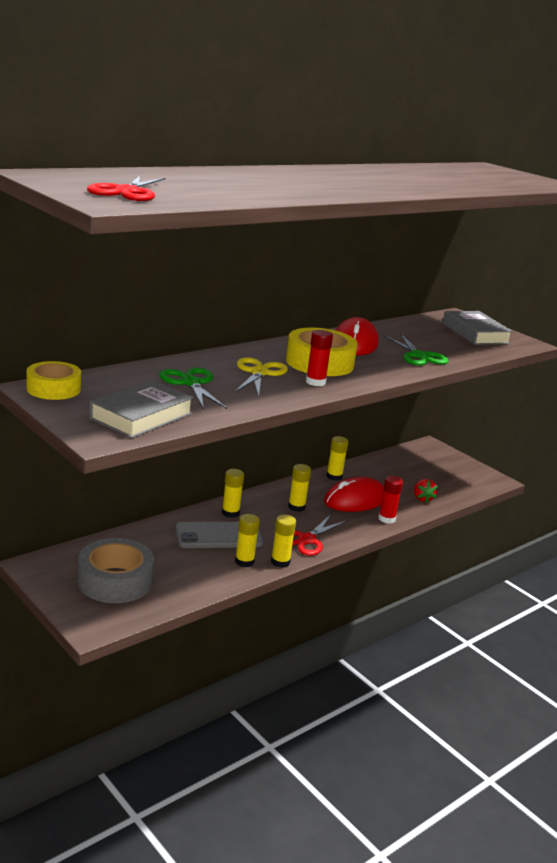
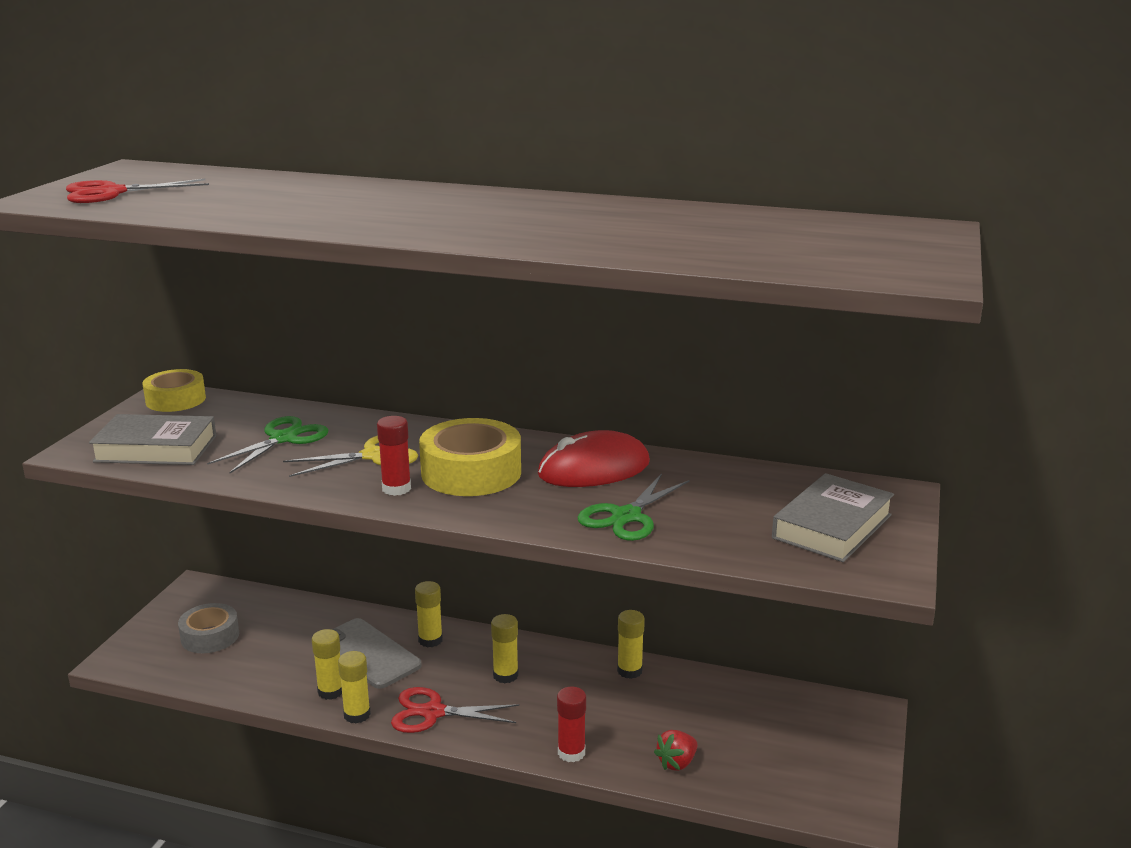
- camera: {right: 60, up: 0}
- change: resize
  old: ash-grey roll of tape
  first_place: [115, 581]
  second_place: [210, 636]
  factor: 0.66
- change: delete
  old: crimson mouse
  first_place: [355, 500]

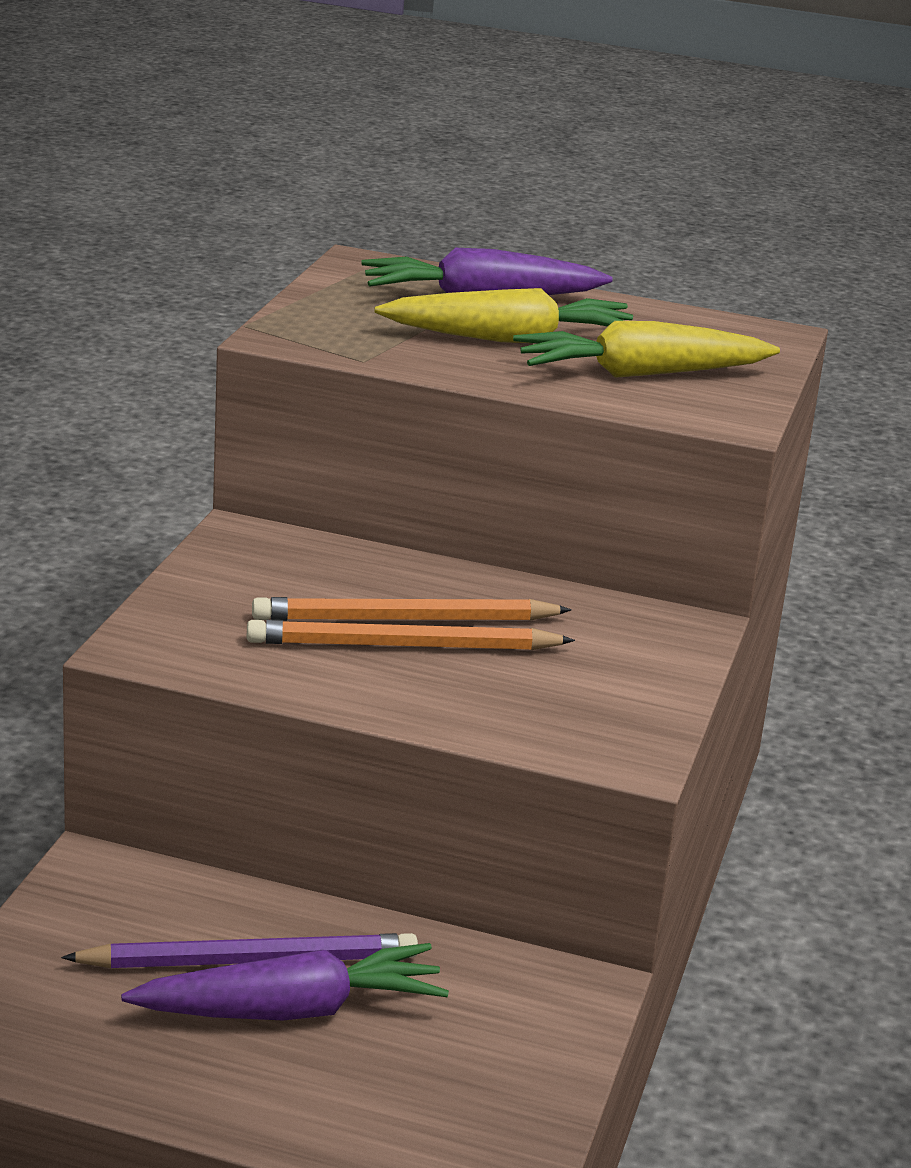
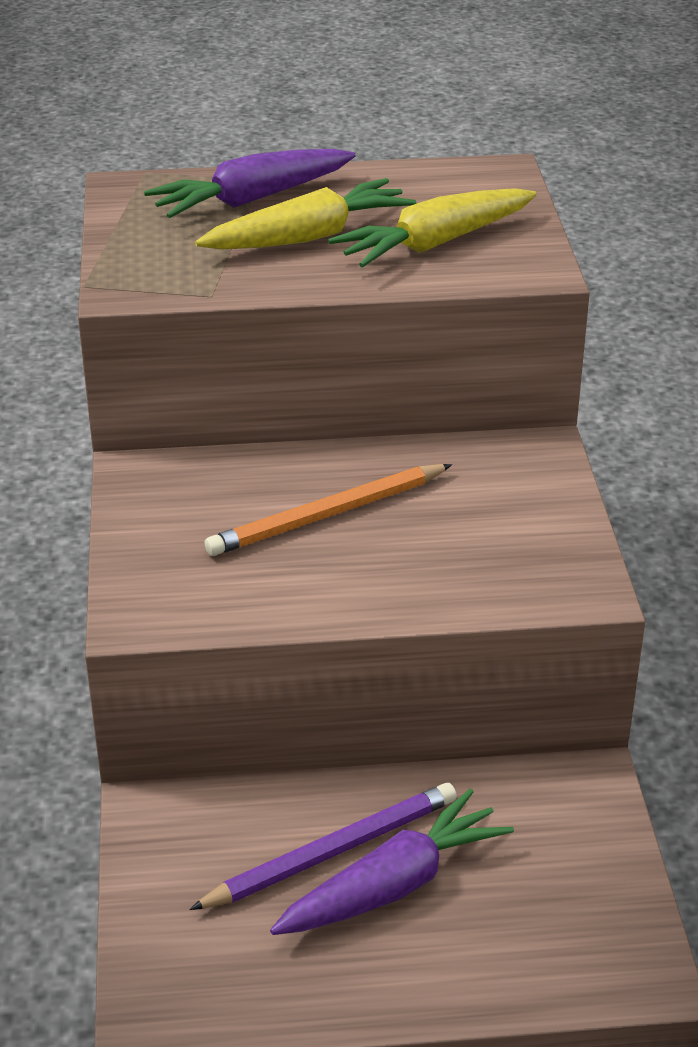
- camera: {right: -20, up: 10}
- change: delete
  old: bright orange lead pencil
  first_place: [403, 646]

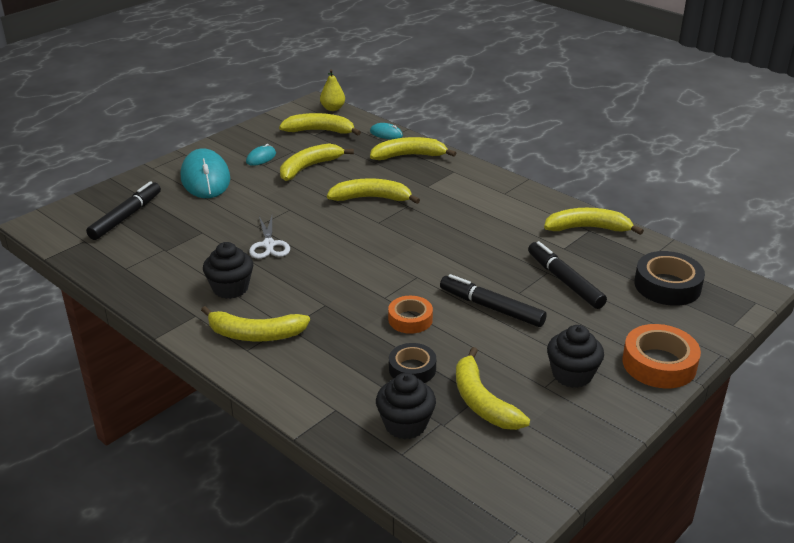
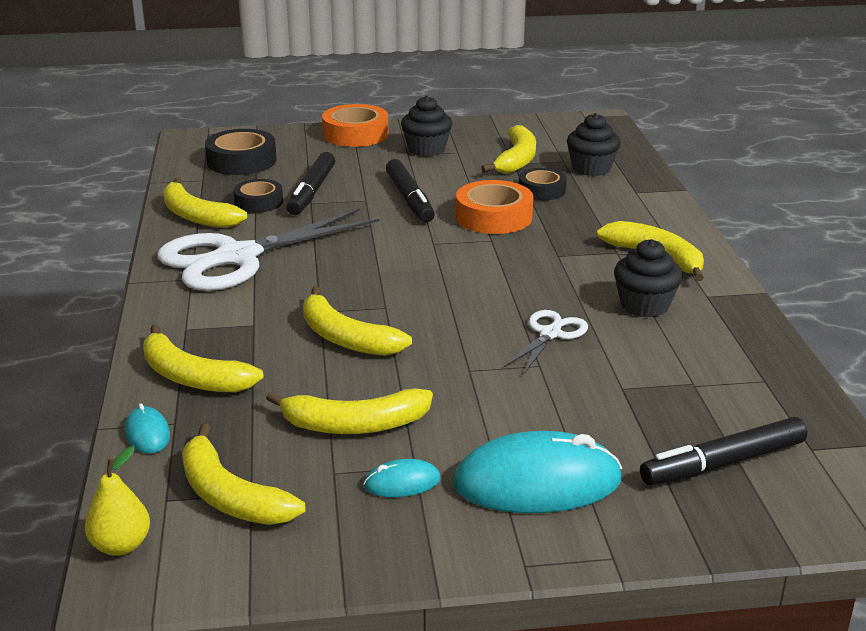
- camera: {right: -140, up: -5}
- change: rotate
  old: turquoise mouse
  first_place: [205, 178]
  second_place: [537, 482]
  degrees: 60
- change: resize
  old: bright orange roll of tape
  first_place: [410, 319]
  second_place: [493, 217]
  factor: 1.55
- change: insert
  new: white pair of scissors
  second_place: [237, 257]
- change: insert
  new: jet-black roll of tape
  second_place: [259, 202]

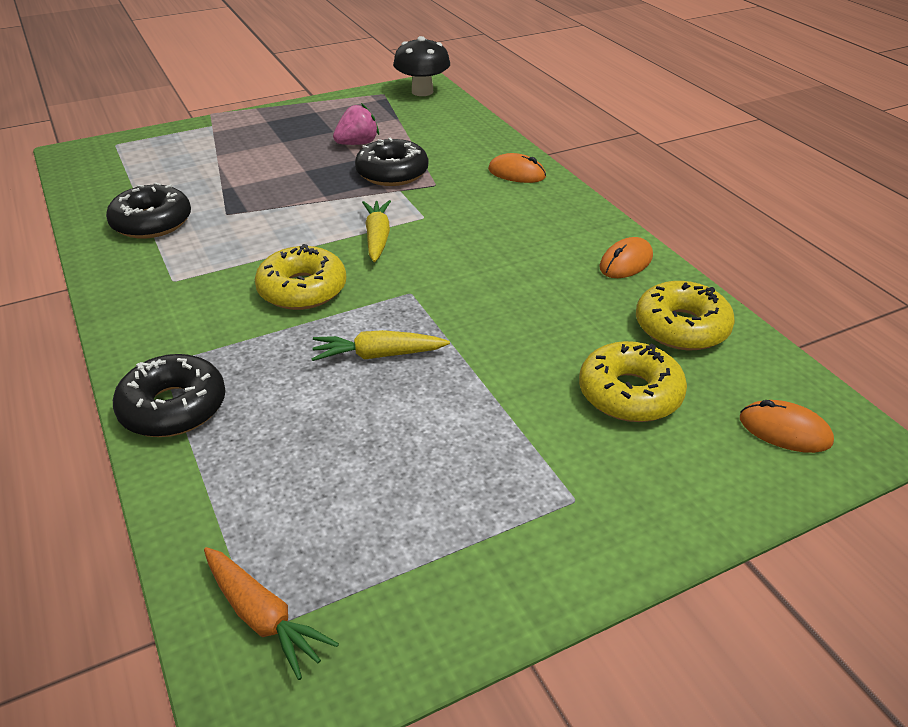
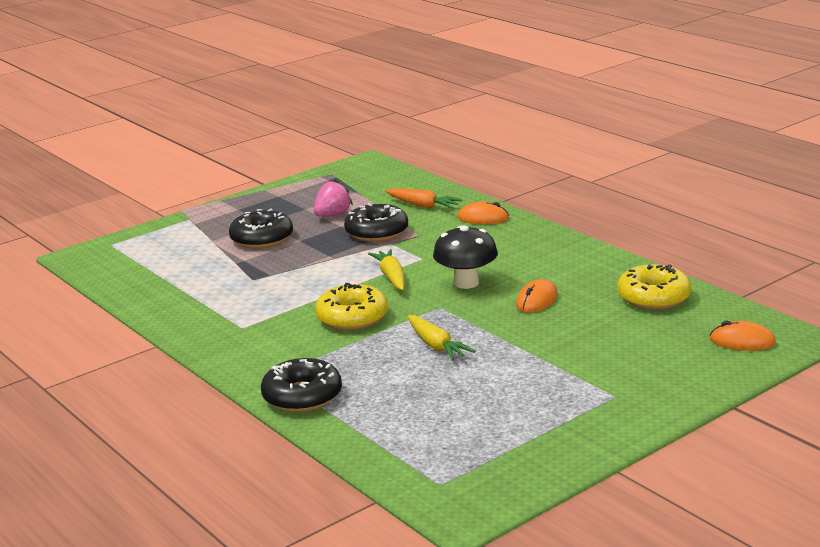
- camera: {right: -10, up: -15}
- change: move
  old: jet-black donut
  first_place: [152, 222]
  second_place: [262, 238]
- change: move
  old: bright orange root vegetable
  first_place: [263, 617]
  second_place: [423, 206]
- change: rotate
  old: golden root vegetable
  first_place: [378, 355]
  second_place: [436, 346]
  degrees: -105
- change: move
  old: jet-black mushroom
  first_place: [422, 92]
  second_place: [466, 283]
- change: delete
  old: golden donut
  first_place: [630, 393]
- change: move
  old: bright orange mouse
  first_place: [626, 262]
  second_place: [536, 300]

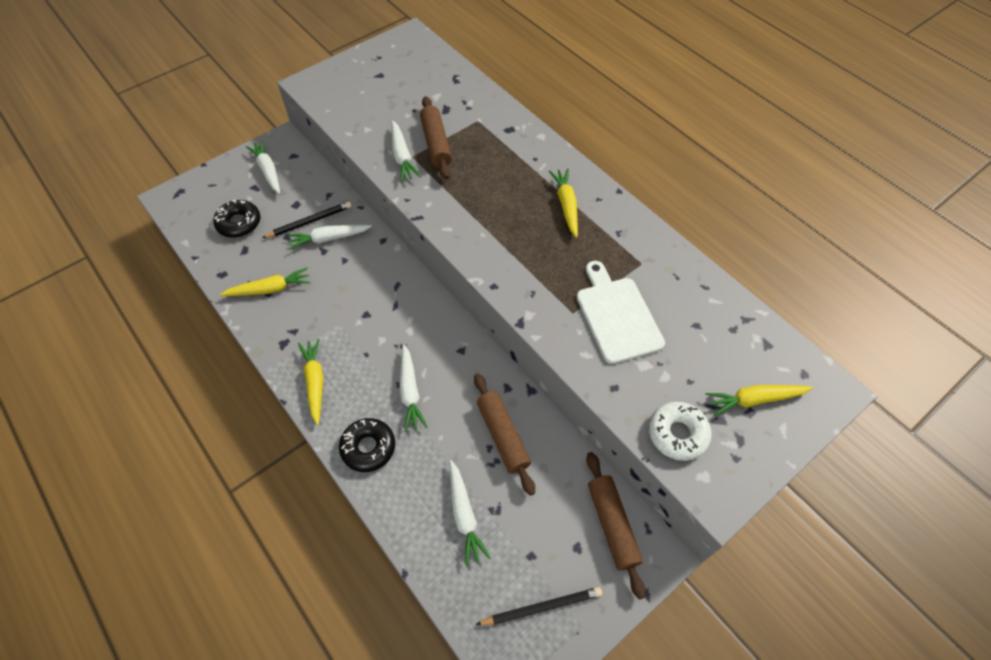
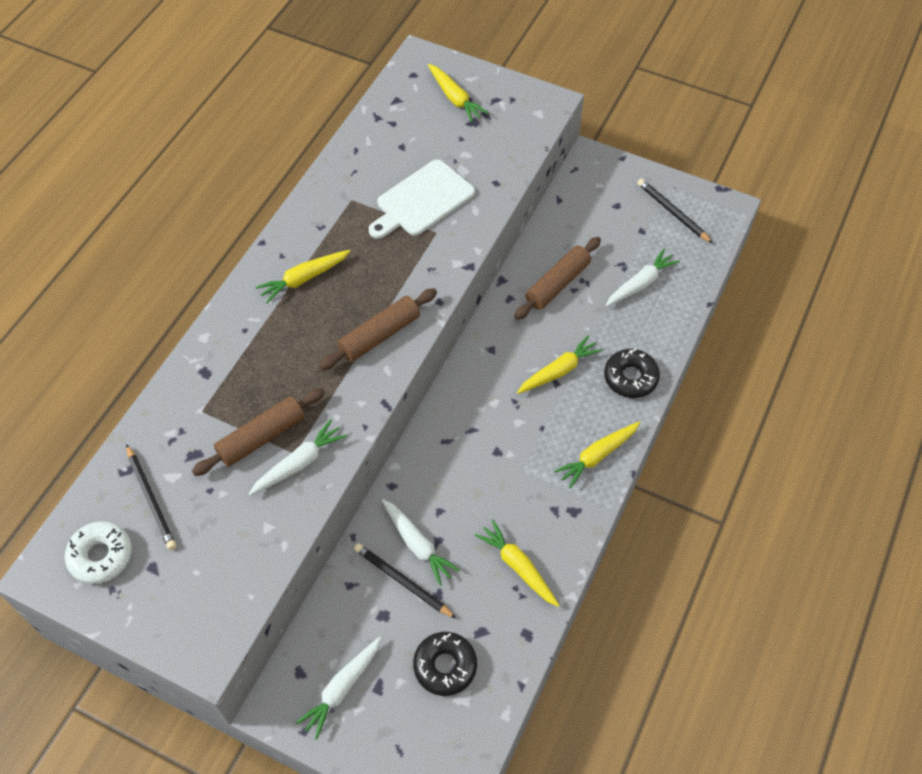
- camera: {right: -115, up: 0}
- change: recolor
  old: white root vegetable
  new: golden root vegetable
  first_place: [410, 392]
  second_place: [559, 371]
- change: move
  old: dark brown dough roller
  first_place: [612, 525]
  second_place: [379, 335]
- change: move
  old: white donut
  first_place: [677, 434]
  second_place: [101, 556]
- change: insert
  new: jet-black lead pencil
  second_place: [151, 499]

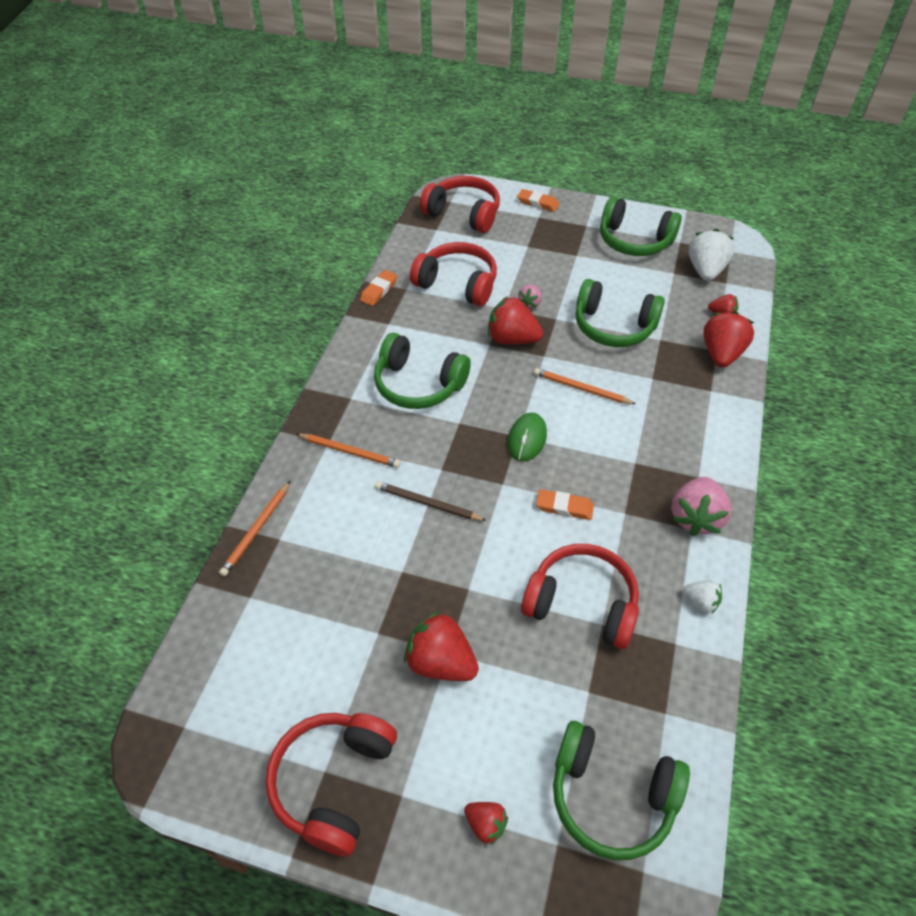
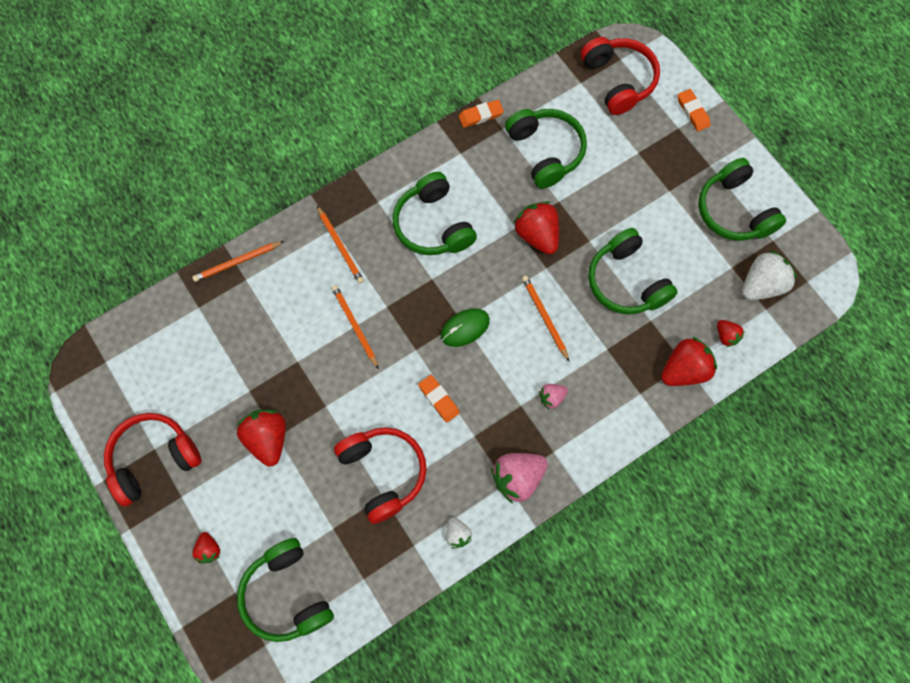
- camera: {right: 40, up: 20}
- change: recolor
  old: dark brown lead pencil
  new: bright orange lead pencil
  first_place: [427, 503]
  second_place: [354, 326]
- change: recolor
  old: crimson over-ear headphones
  new: emerald over-ear headphones
  first_place: [457, 284]
  second_place: [545, 151]
- change: move
  old: rosy toy strawberry
  first_place: [530, 303]
  second_place: [552, 397]

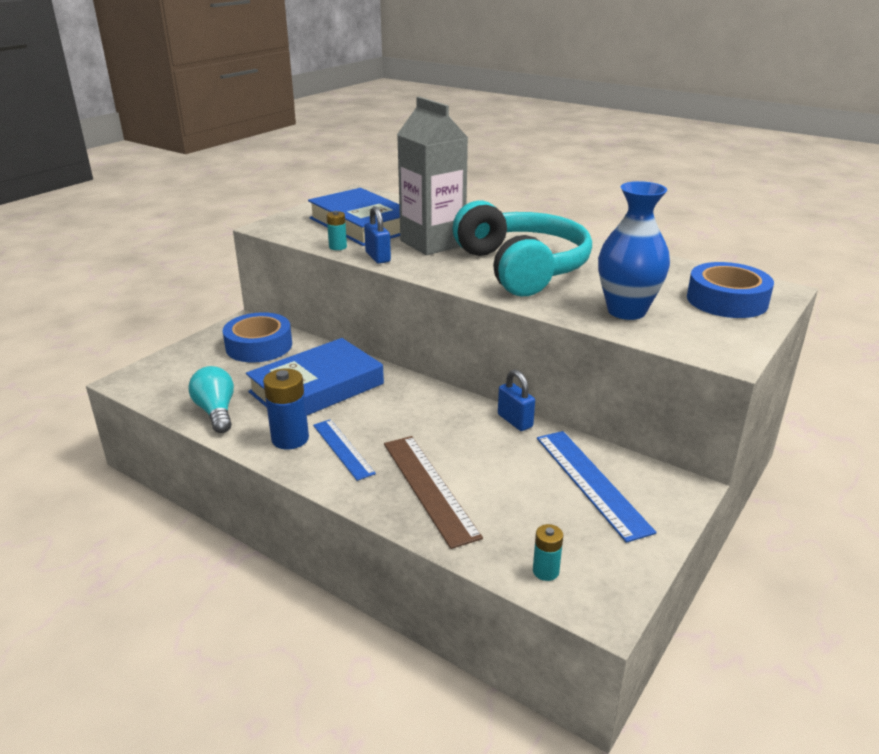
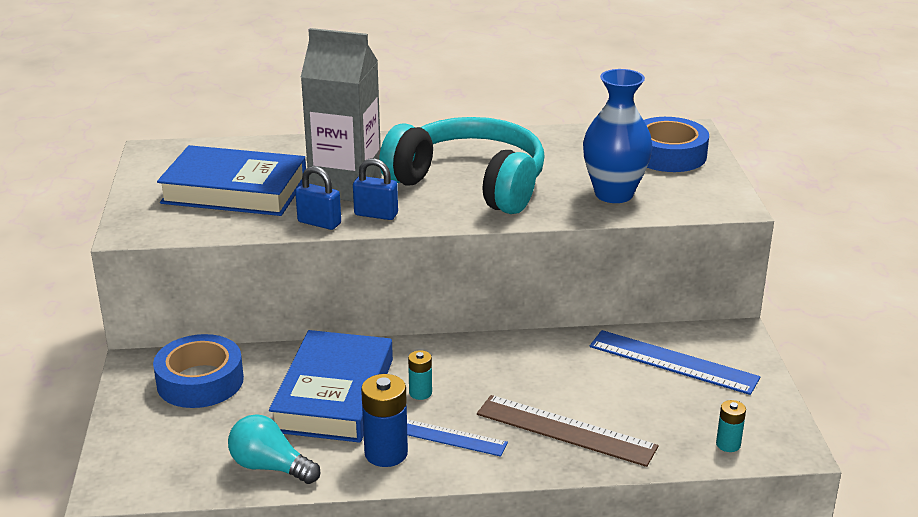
- camera: {right: -40, up: 0}
- change: move
  old: turquoise AA battery
  first_place: [338, 247]
  second_place: [420, 393]
- change: move
  old: royal blue lock
  first_place: [515, 421]
  second_place: [376, 214]

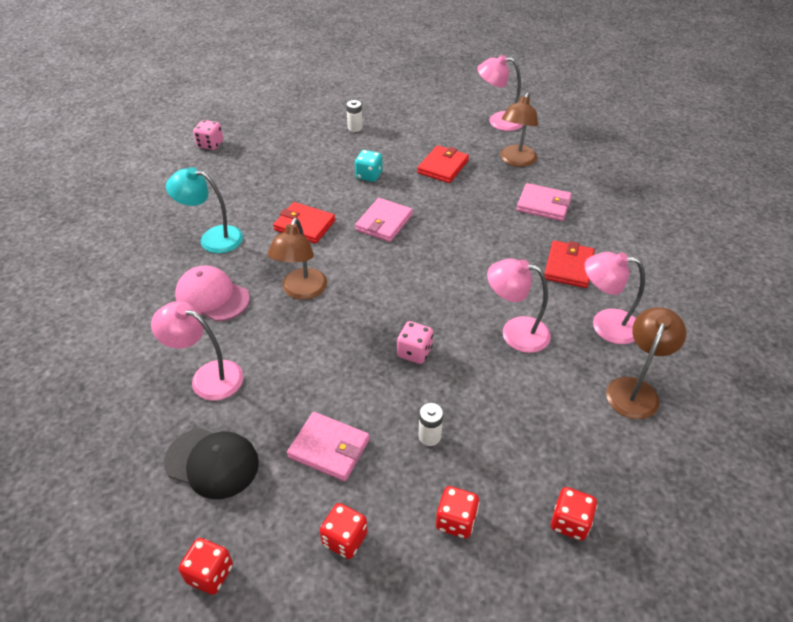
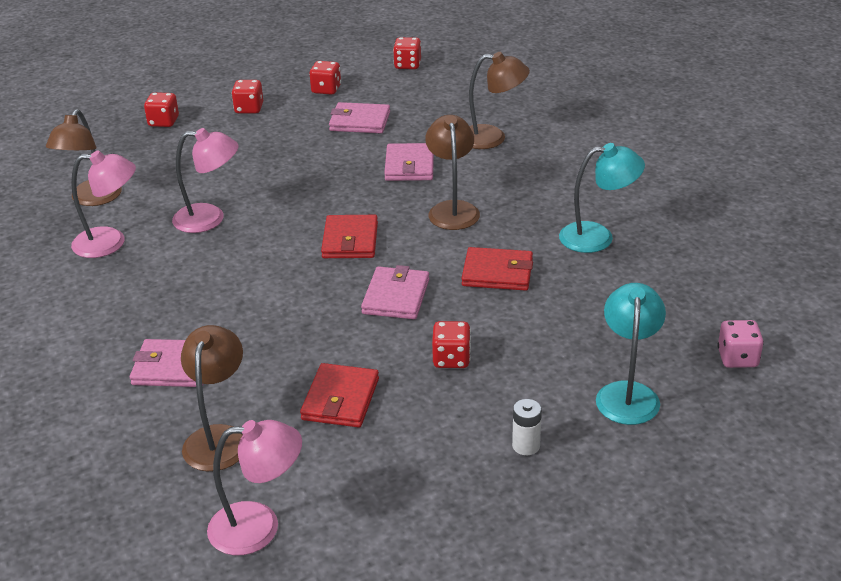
- camera: {right: 165, up: -10}
- change: recolor
  old: rosy lamp
  new: dark brown lamp
  first_place: [207, 377]
  second_place: [492, 138]
- change: delete
  old: jet-black cap
  first_place: [212, 463]
- change: delete
  old: rosy cap
  first_place: [212, 297]
- change: recolor
  old: turquoise dice
  new: crimson dice
  first_place: [369, 175]
  second_place: [451, 359]
- change: delete
  old: rosy dice
  first_place: [414, 352]
- change: delete
  old: white AA battery
  first_place: [429, 436]
- change: move
  old: crimson billfold
  first_place: [568, 266]
  second_place: [350, 240]
- change: insert
  new: rosy billfold
  second_place: [409, 166]
- change: insert
  new: turquoise lamp
  second_place: [627, 393]

